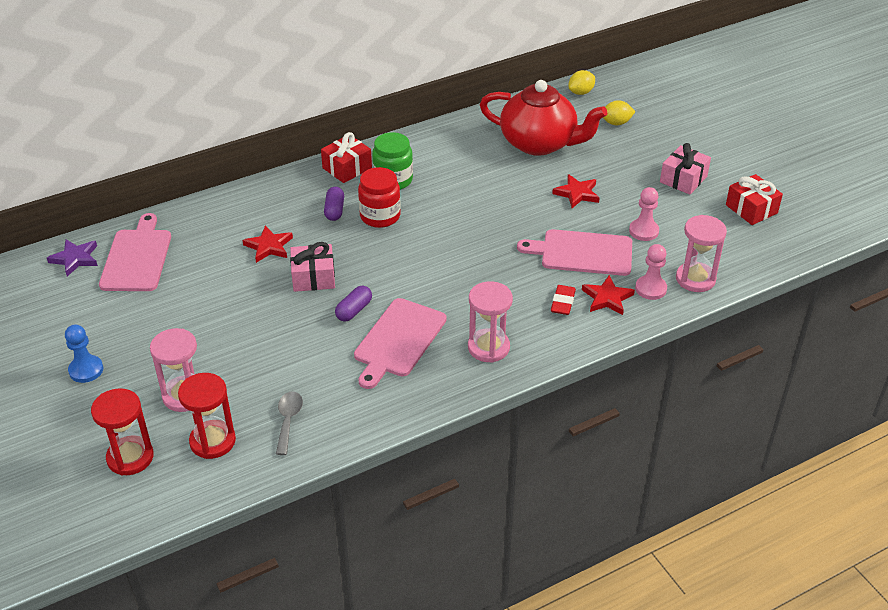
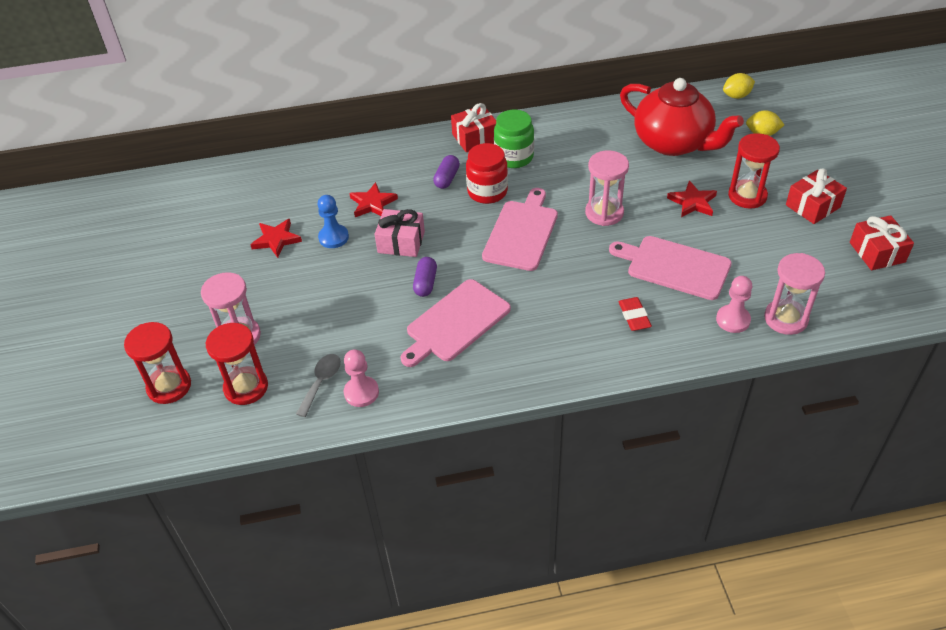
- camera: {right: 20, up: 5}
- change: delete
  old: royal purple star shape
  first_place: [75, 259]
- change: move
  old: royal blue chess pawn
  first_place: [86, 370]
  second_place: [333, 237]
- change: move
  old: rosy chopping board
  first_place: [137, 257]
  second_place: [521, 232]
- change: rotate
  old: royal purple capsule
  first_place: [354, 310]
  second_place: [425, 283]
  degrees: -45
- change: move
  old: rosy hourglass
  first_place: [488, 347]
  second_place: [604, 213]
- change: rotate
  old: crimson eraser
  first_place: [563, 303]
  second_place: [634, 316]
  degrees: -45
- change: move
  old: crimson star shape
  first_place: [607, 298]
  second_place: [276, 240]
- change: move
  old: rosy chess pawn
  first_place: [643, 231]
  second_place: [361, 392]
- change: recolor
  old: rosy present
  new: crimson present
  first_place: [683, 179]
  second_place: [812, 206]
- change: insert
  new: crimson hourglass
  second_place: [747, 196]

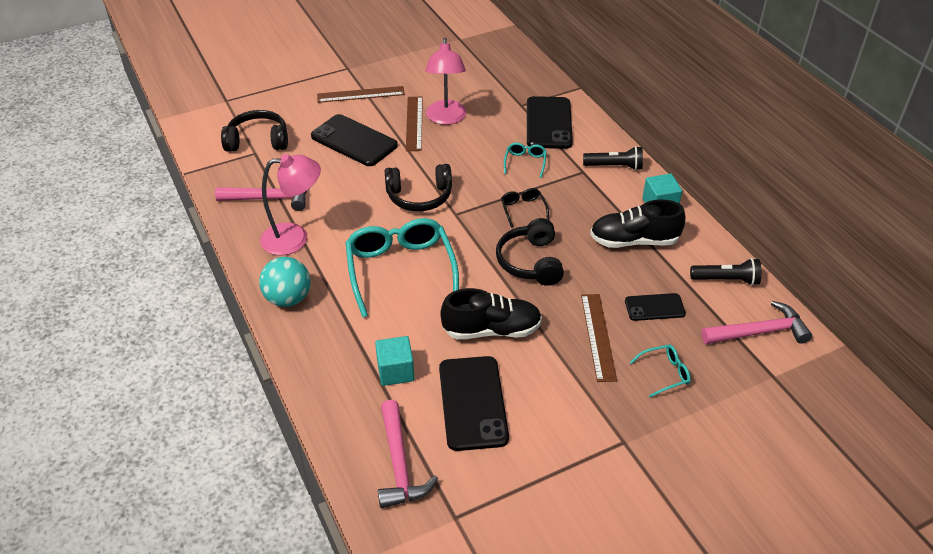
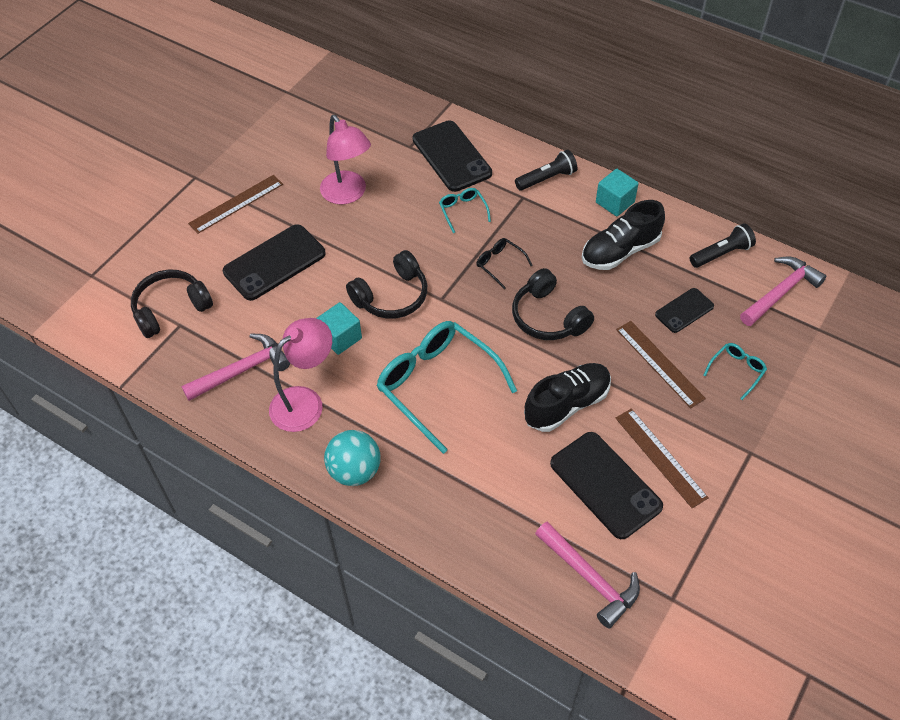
- camera: {right: -30, up: 10}
- change: rotate
  old: jet-black smartphone
  first_place: [354, 141]
  second_place: [274, 263]
  degrees: -45
- change: move
  old: turquoise cube
  first_place: [395, 371]
  second_place: [340, 337]
- change: move
  old: dark brown ruler
  first_place: [414, 123]
  second_place: [660, 457]

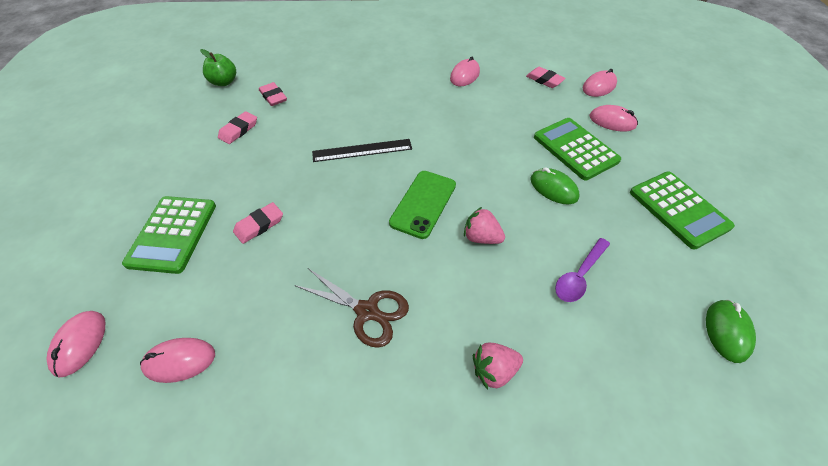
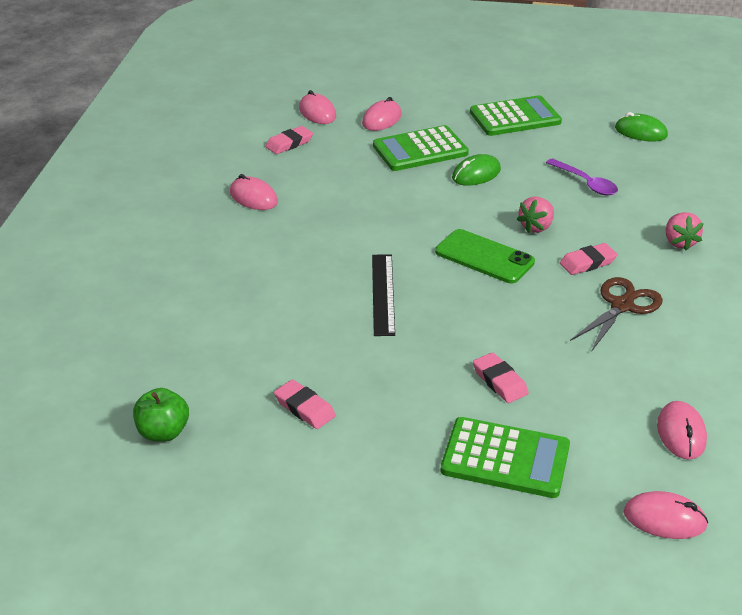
- camera: {right: -80, up: -15}
- change: move
  old: rosy eraser
  first_place: [273, 97]
  second_place: [588, 263]

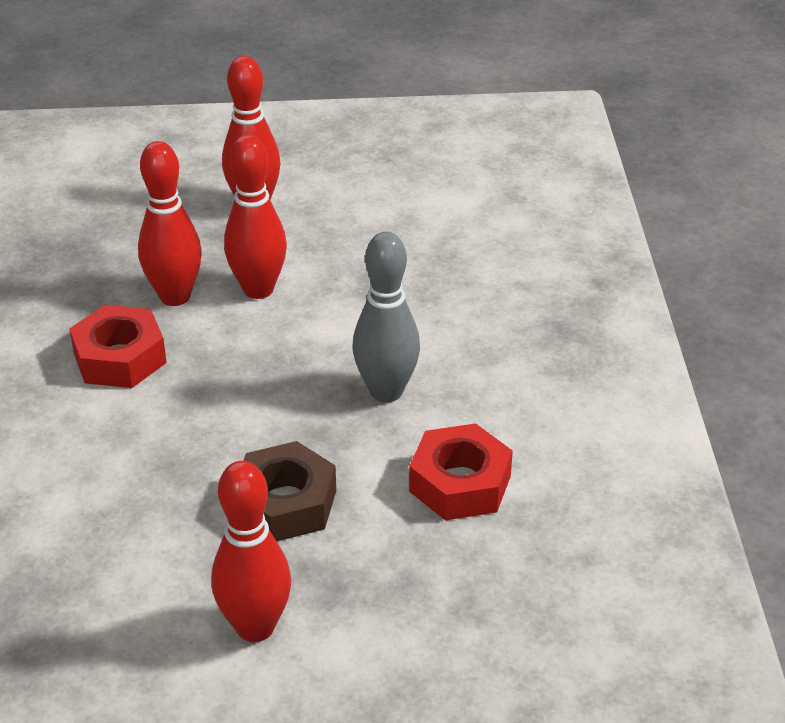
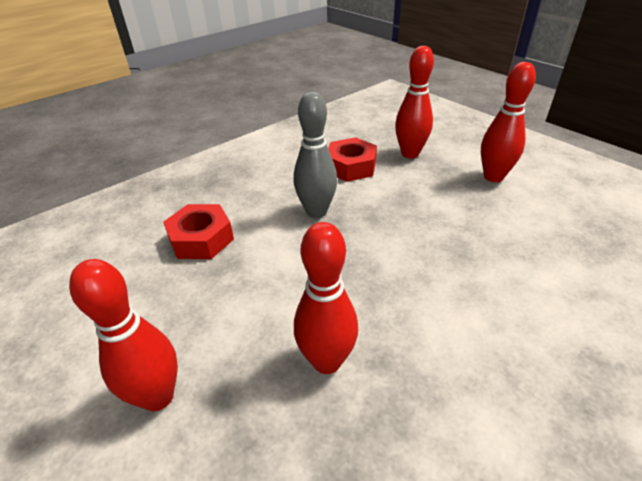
- camera: {right: -125, up: 0}
- change: move
  old: crimson hex nut
  first_place: [119, 358]
  second_place: [201, 239]
- change: move
  old: crimson bowling pin
  first_place: [258, 289]
  second_place: [410, 154]
- change: delete
  old: dark brown hex nut
  first_place: [285, 503]

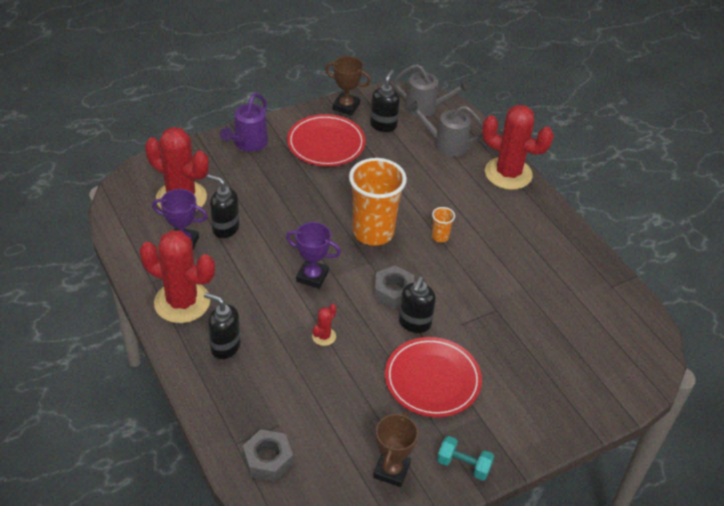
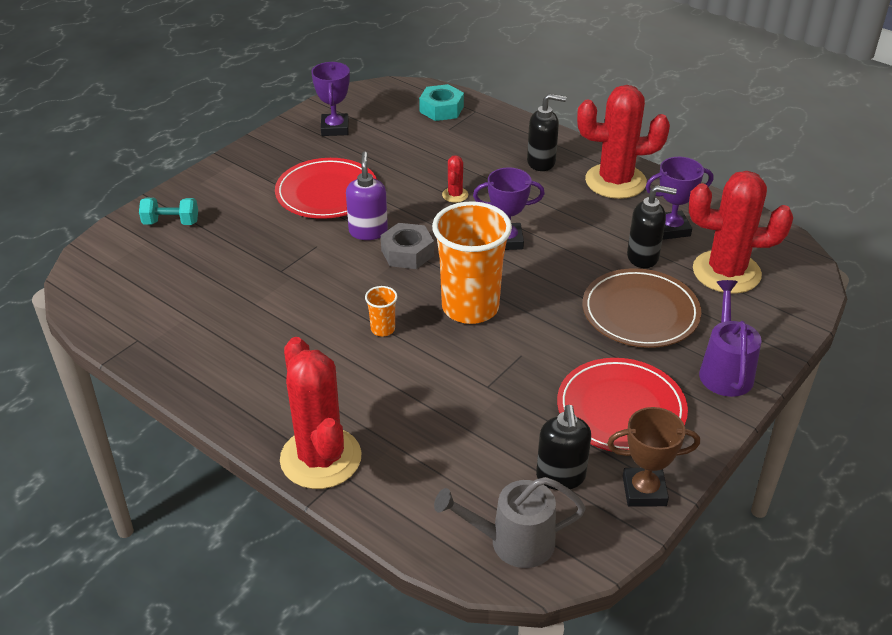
- camera: {right: 160, up: -5}
- change: recolor
  old: ash-grey hex nut
  new: turquoise hex nut
  first_place: [268, 459]
  second_place: [441, 109]
- change: recolor
  old: dark brown award cup
  new: royal purple award cup
  first_place: [391, 470]
  second_place: [335, 128]
- change: recolor
  old: jet-black soap dispenser
  new: royal purple soap dispenser
  first_place: [414, 323]
  second_place: [368, 231]
- change: delete
  old: ash-grey sprinkling can
  first_place: [445, 144]
- change: move
  old: turquoise hand weight
  first_place: [463, 465]
  second_place: [171, 222]
- change: rotate
  old: crimson cactus
  first_place: [508, 173]
  second_place: [321, 458]
  degrees: 60
- change: insert
  new: dark brown plate
  second_place: [640, 312]

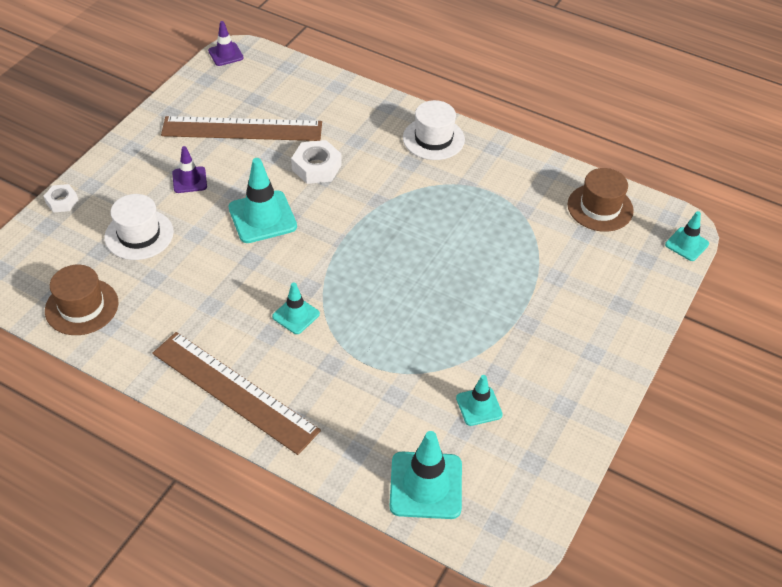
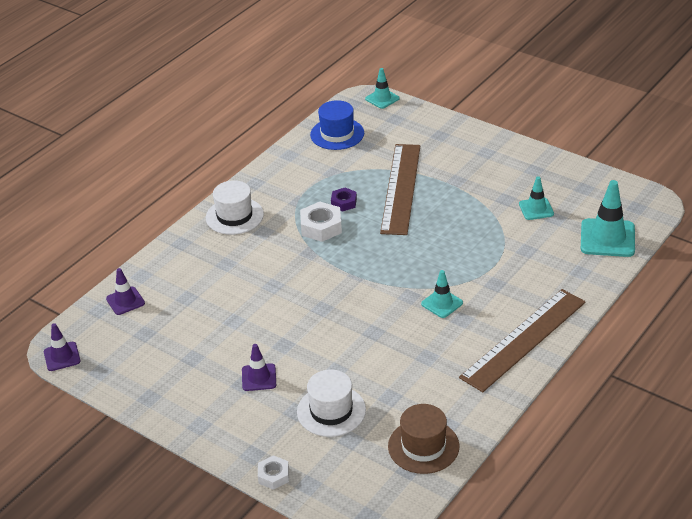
- camera: {right: -80, up: -10}
- change: move
  old: dark brown ruler
  first_place: [242, 129]
  second_place: [401, 188]
- change: delete
  old: turquoise road cone
  first_place: [262, 217]
- change: move
  old: white hex nut
  first_place: [316, 167]
  second_place: [321, 227]
- change: recolor
  old: dark brown hat
  new: royal blue hat
  first_place: [600, 207]
  second_place: [337, 134]
- change: insert
  new: royal purple road cone
  second_place: [125, 301]
- change: insert
  new: royal purple hex nut
  second_place: [344, 202]

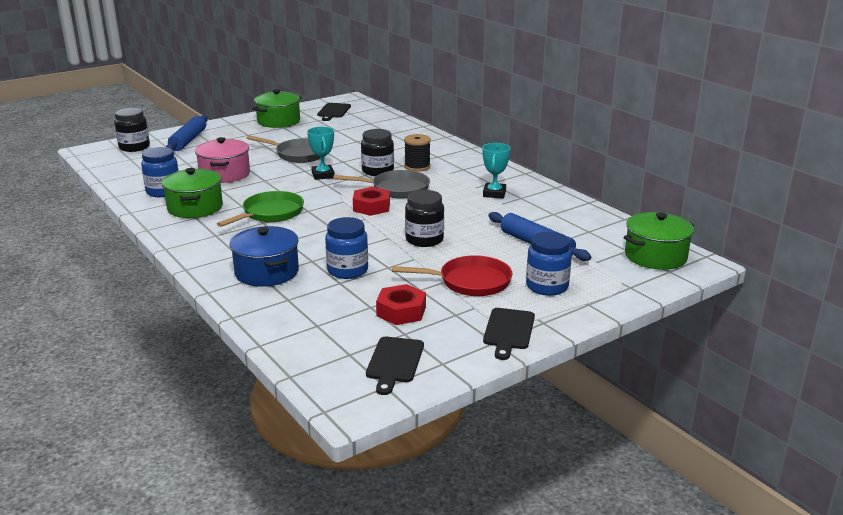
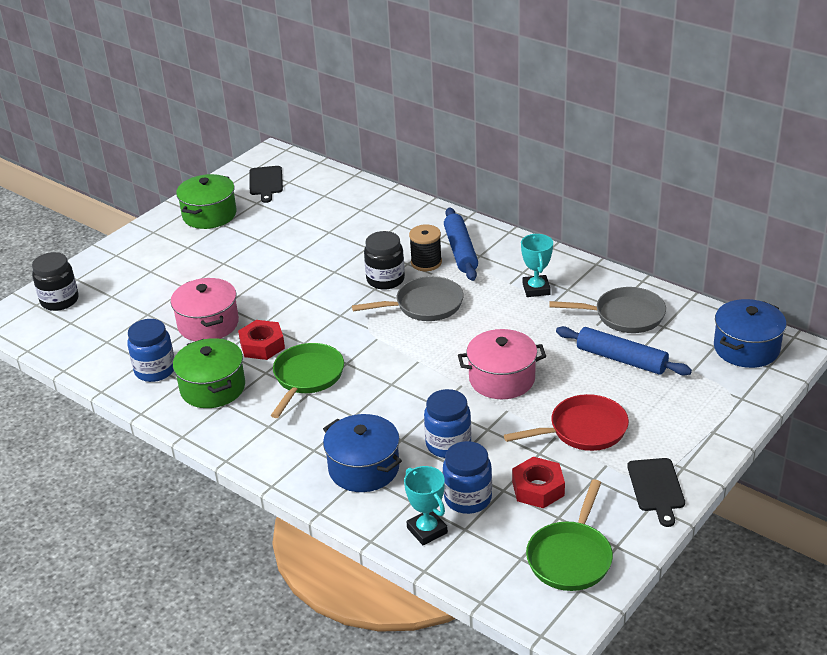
- camera: {right: -15, up: 10}
- change: move
  old: royal blue dough roller
  first_place: [188, 140]
  second_place: [461, 251]
- change: move
  old: ash-grey pan
  first_place: [298, 154]
  second_place: [624, 316]
- change: move
  old: turquoise award cup
  first_place: [323, 175]
  second_place: [427, 530]
- change: move
  old: crimson hex nut
  first_place: [371, 207]
  second_place: [262, 345]
- change: replace
  old: jet-black chopping board
  new: emerald pan
  first_place: [394, 362]
  second_place: [570, 557]
- change: replace
  old: jet-black jar
  new: rosy cooking pot
  first_place: [424, 239]
  second_place: [502, 379]
- change: move
  old: royal blue jar
  first_place: [547, 286]
  second_place: [468, 498]
- change: recolor
  old: emerald cooking pot
  new: royal blue cooking pot
  first_place: [655, 256]
  second_place: [746, 348]

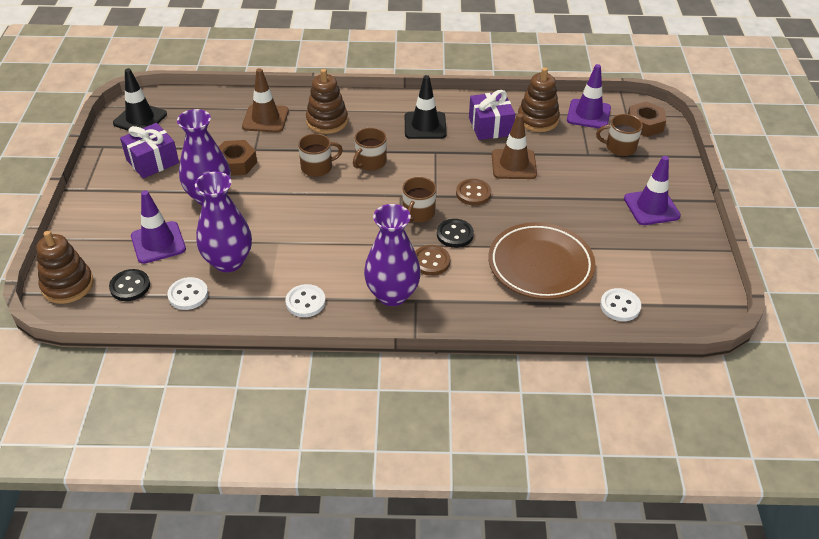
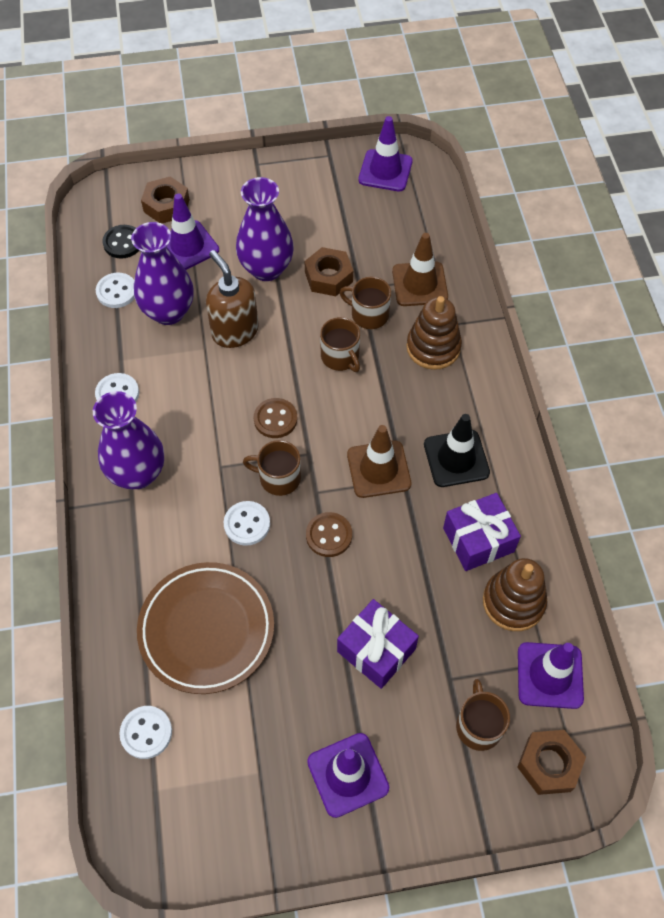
- camera: {right: 80, up: 15}
- change: delete
  old: dark brown stacking toy
  first_place: [67, 285]
- change: recolor
  old: jet-black road cone
  new: royal purple road cone
  first_place: [140, 119]
  second_place: [385, 171]
- change: move
  old: royal purple present
  first_place: [152, 161]
  second_place: [376, 650]
- change: move
  old: dark brown tea mug
  first_place: [370, 162]
  second_place: [369, 314]
- change: move
  old: dark brown shirt button
  first_place: [431, 261]
  second_place: [275, 419]
- change: recolor
  old: jet-black shirt button
  new: white shirt button
  first_place: [455, 234]
  second_place: [247, 524]
- change: move
  old: dark brown road cone
  first_place: [513, 164]
  second_place: [378, 469]
- change: insert
  new: dark brown hex nut
  second_place: [166, 206]
- change: insert
  new: dark brown soap dispenser
  second_place: [235, 331]

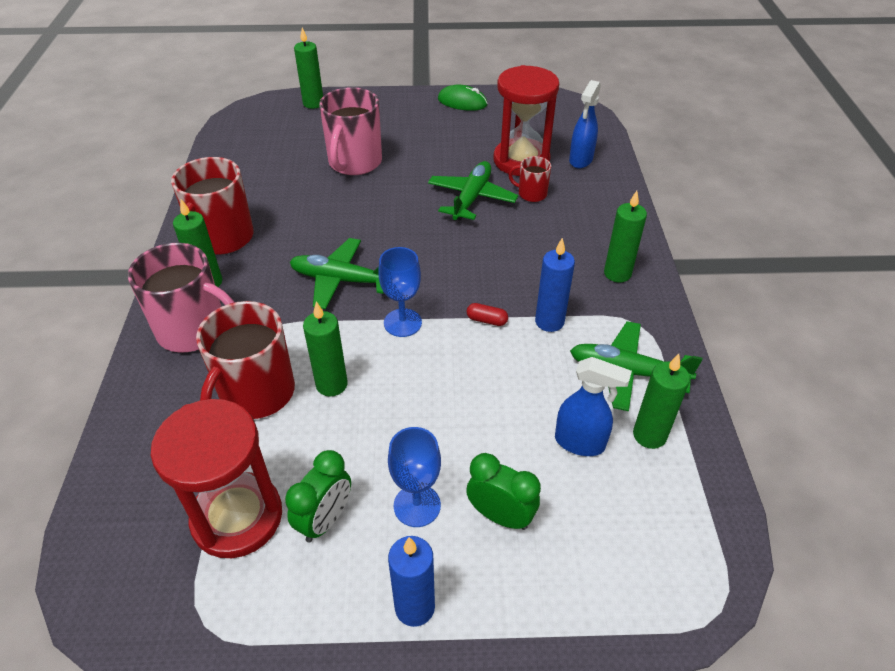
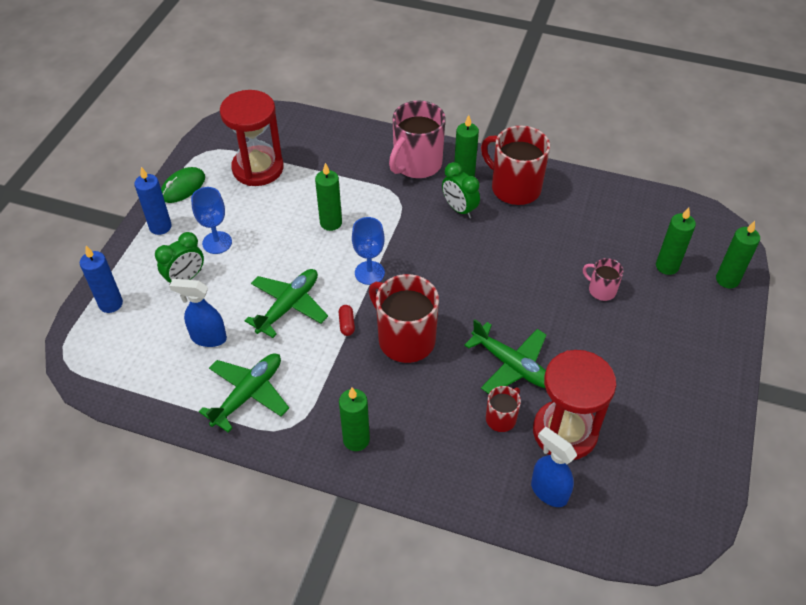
- camera: {right: 110, up: 5}
- change: move
  old: crimson tea mug
  first_place: [256, 394]
  second_place: [405, 339]
- change: move
  old: emerald alarm clock
  first_place: [325, 520]
  second_place: [459, 209]
- change: move
  old: emerald plane
  first_place: [340, 280]
  second_place: [288, 306]
- change: resize
  old: rosy tea mug
  first_place: [354, 162]
  second_place: [601, 290]
  factor: 0.51
- change: move
  old: emerald mouse
  first_place: [462, 102]
  second_place: [183, 187]
- change: rotate
  old: crimson capsule
  first_place: [486, 320]
  second_place: [347, 324]
  degrees: -45
- change: move
  old: royal blue wax candle
  first_place: [549, 322]
  second_place: [111, 304]
- change: rotate
  old: royal blue spray bottle
  first_place: [580, 443]
  second_place: [208, 338]
  degrees: 60
- change: move
  old: emerald wax candle
  first_place: [649, 435]
  second_place: [667, 266]

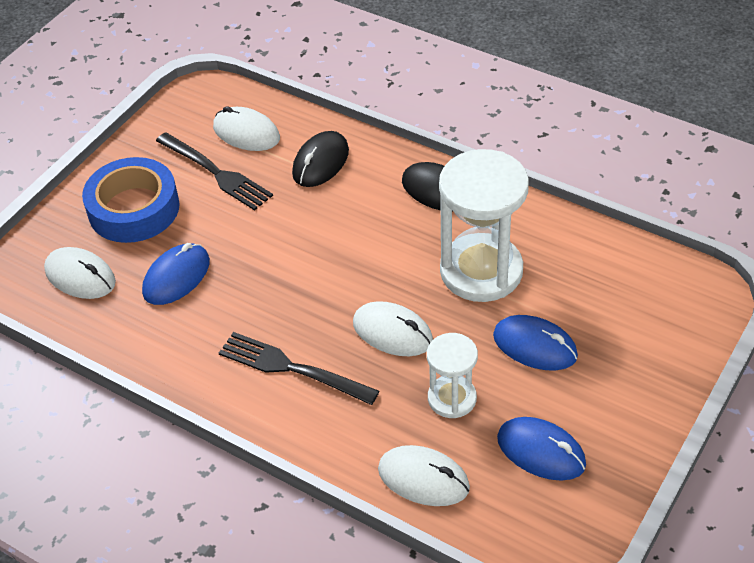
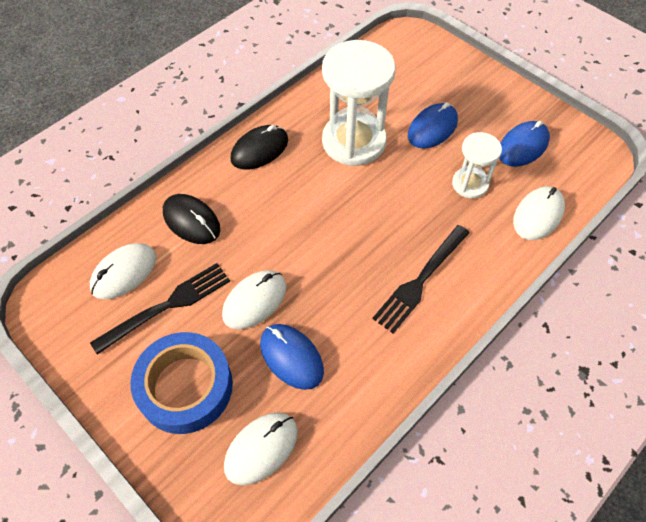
- camera: {right: -80, up: 10}
- change: move
  old: white mouse
  first_place: [392, 332]
  second_place: [254, 301]

